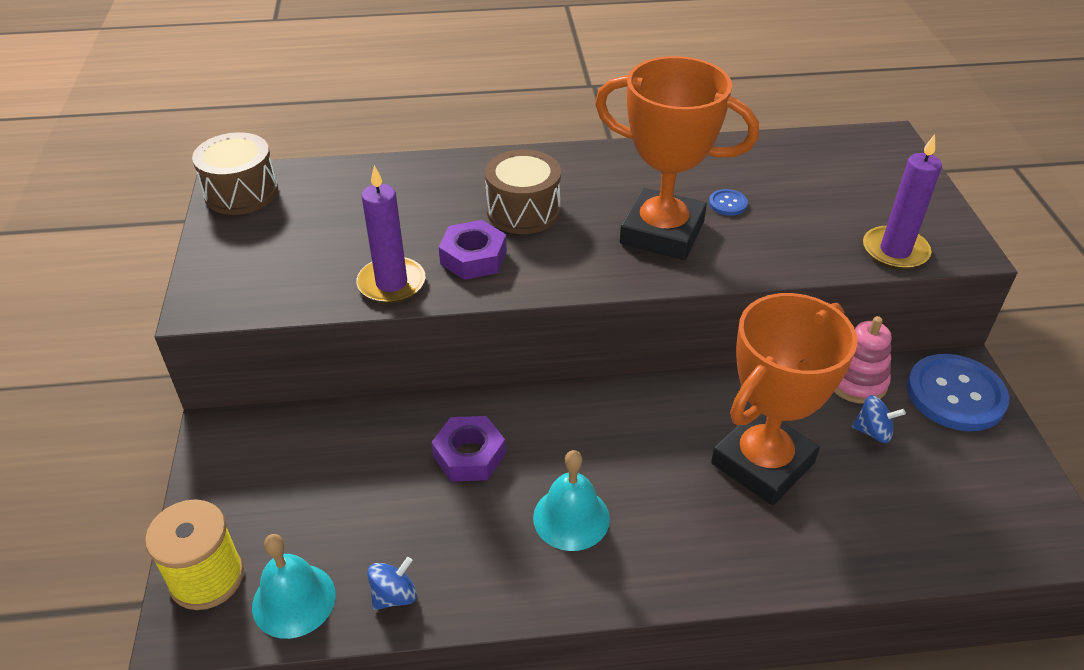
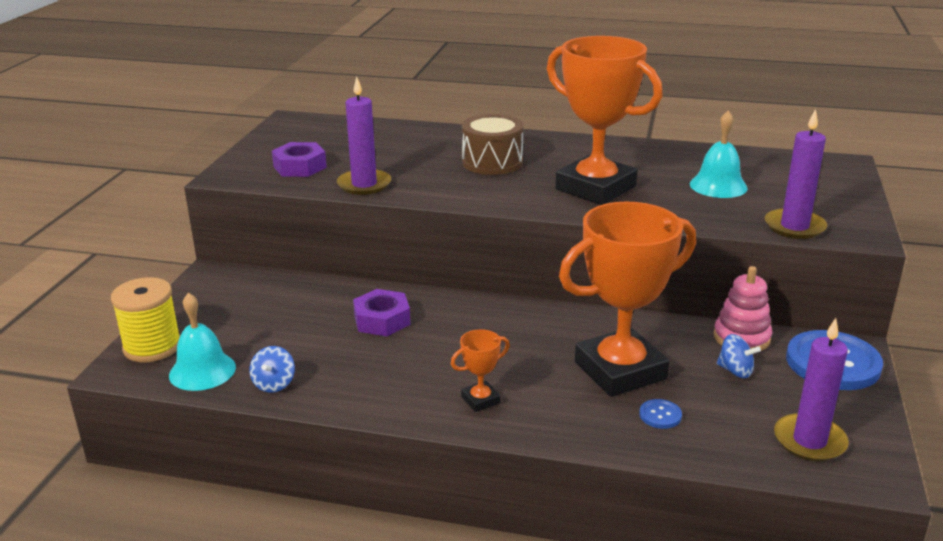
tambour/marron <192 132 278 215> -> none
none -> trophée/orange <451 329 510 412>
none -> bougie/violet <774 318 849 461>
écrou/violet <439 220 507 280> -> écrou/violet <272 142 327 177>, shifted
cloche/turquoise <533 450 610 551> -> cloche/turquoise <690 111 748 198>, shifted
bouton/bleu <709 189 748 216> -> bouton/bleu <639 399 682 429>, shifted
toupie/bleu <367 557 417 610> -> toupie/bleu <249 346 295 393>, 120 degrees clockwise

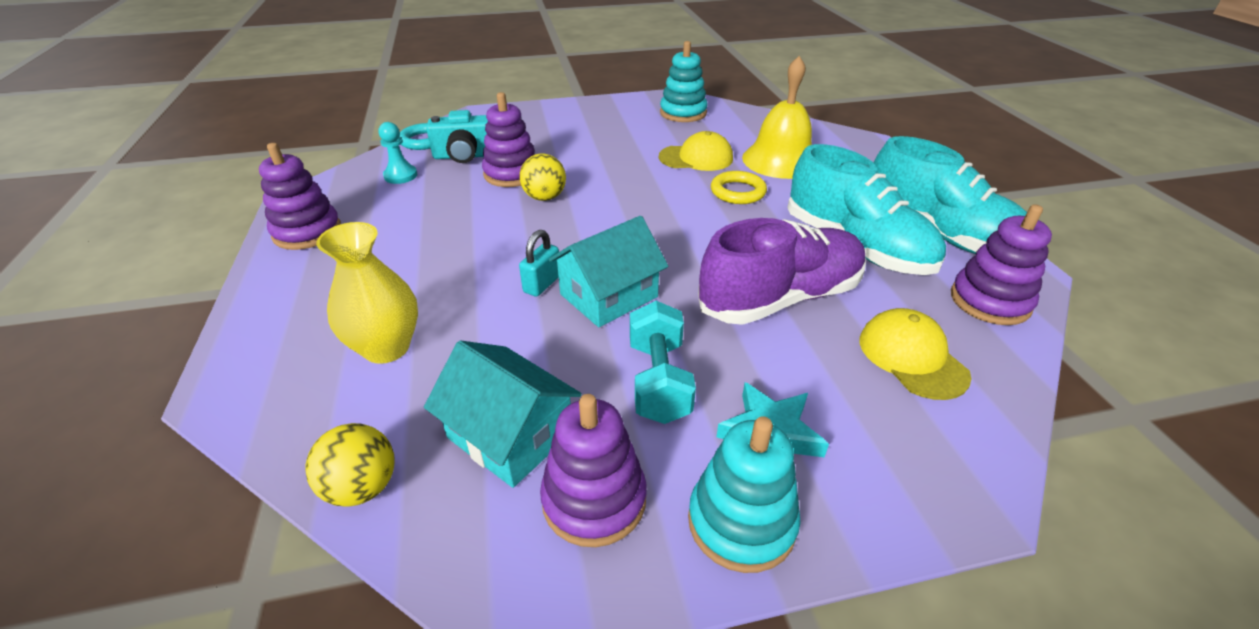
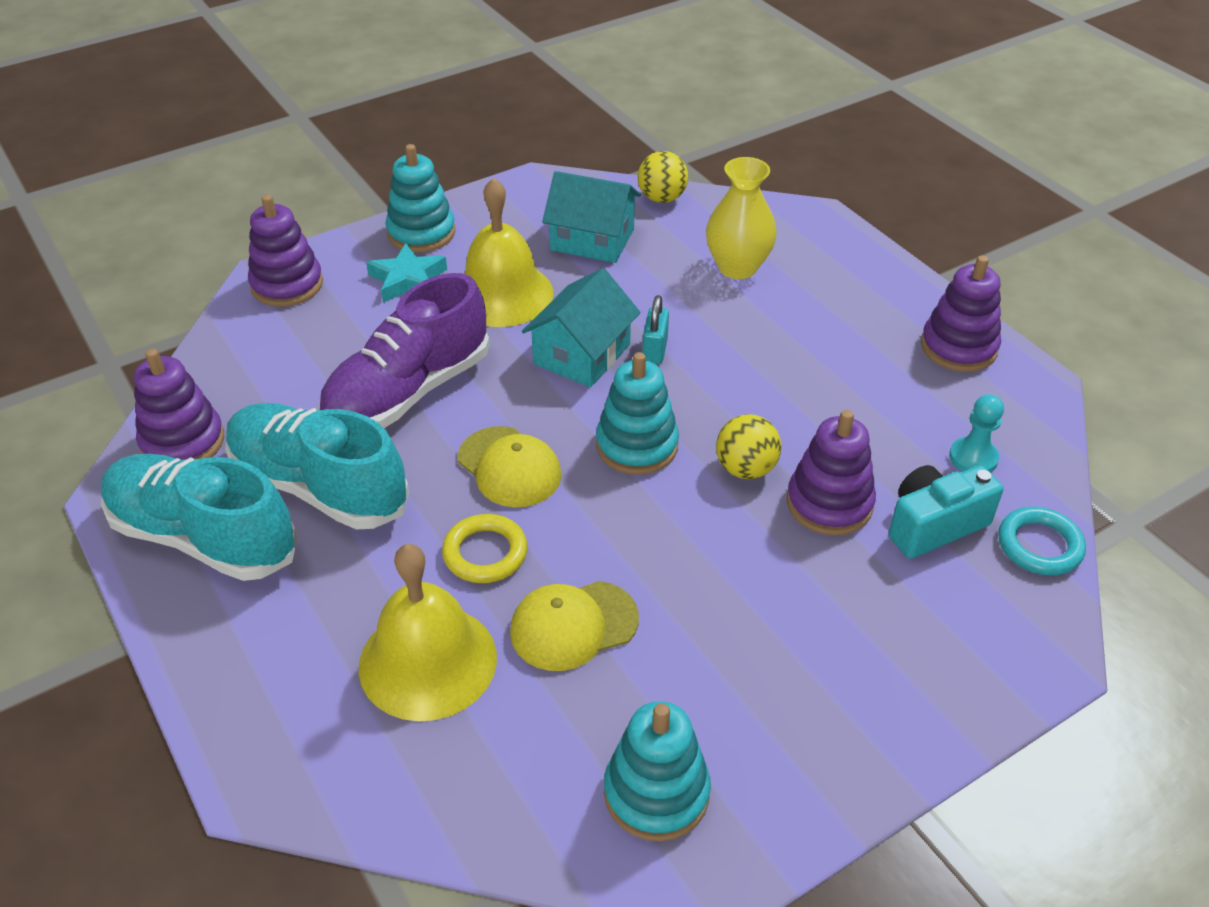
none -> jouet à empiler/turquoise <596 352 679 475>
jouet à empiler/violet <540 394 647 547> -> jouet à empiler/violet <248 195 323 307>, shifted
casquette/jaune <860 308 971 400> -> casquette/jaune <458 426 561 507>, shifted
haltère/turquoise <630 301 696 424> -> cloche/jaune <465 177 554 327>

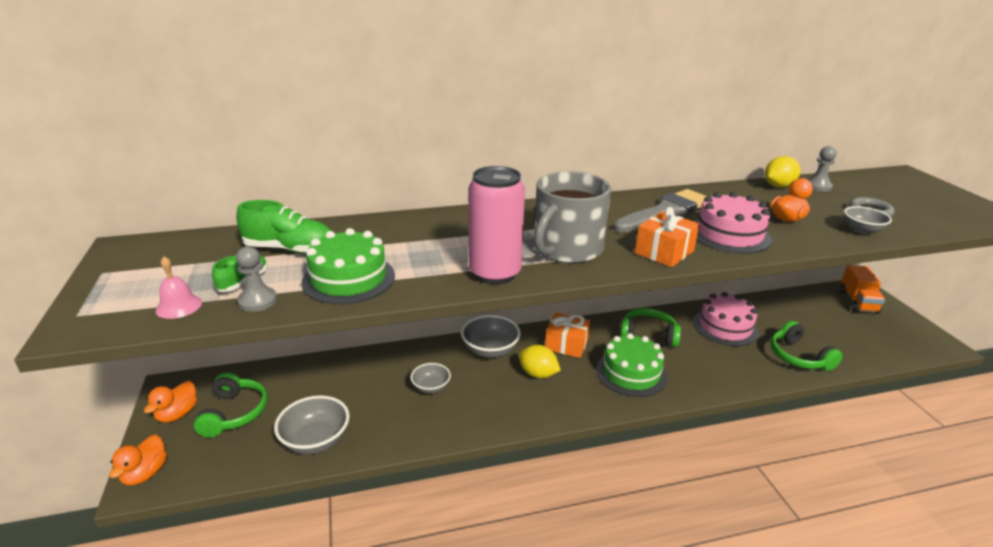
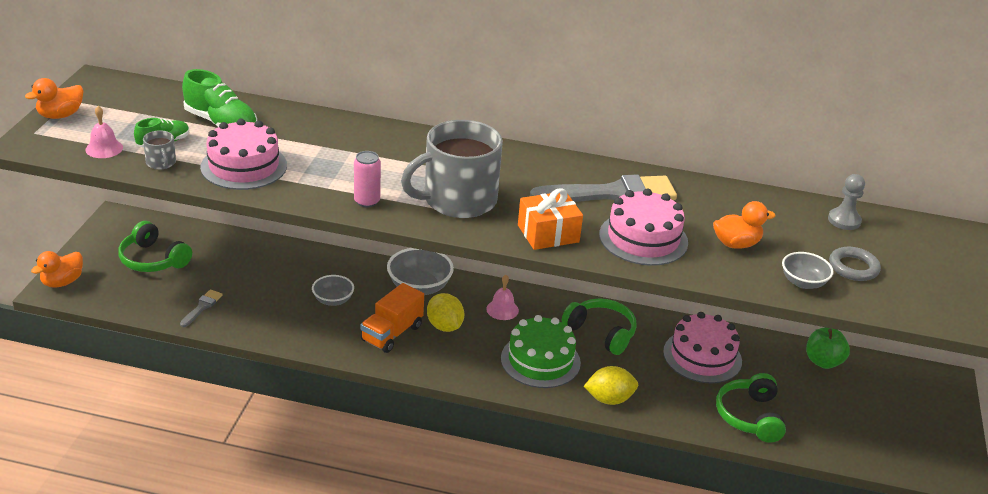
none -> pomme/vert <806 327 850 369>
canard/orange <144 381 197 423> -> canard/orange <25 78 83 119>, shifted
citron/jaune <765 156 801 188> -> citron/jaune <584 366 638 405>, shifted
camion/orange <840 265 885 314> -> camion/orange <361 283 424 353>, shifted
pion/gris <236 246 277 312> -> tasse/gris <143 130 176 170>
bol/gris <274 395 350 454> -> pinceau/gris <180 290 223 327>
cadeau/orange <545 312 590 358> -> cloche/rose <486 275 519 320>
gâteau/vert <301 228 395 304> -> gâteau/rose <200 119 287 190>
casque audio/vert <194 372 268 438> -> casque audio/vert <118 221 192 272>, 105 degrees clockwise
canette/rose <468 166 525 284> -> canette/rose <354 151 381 207>, x0.51

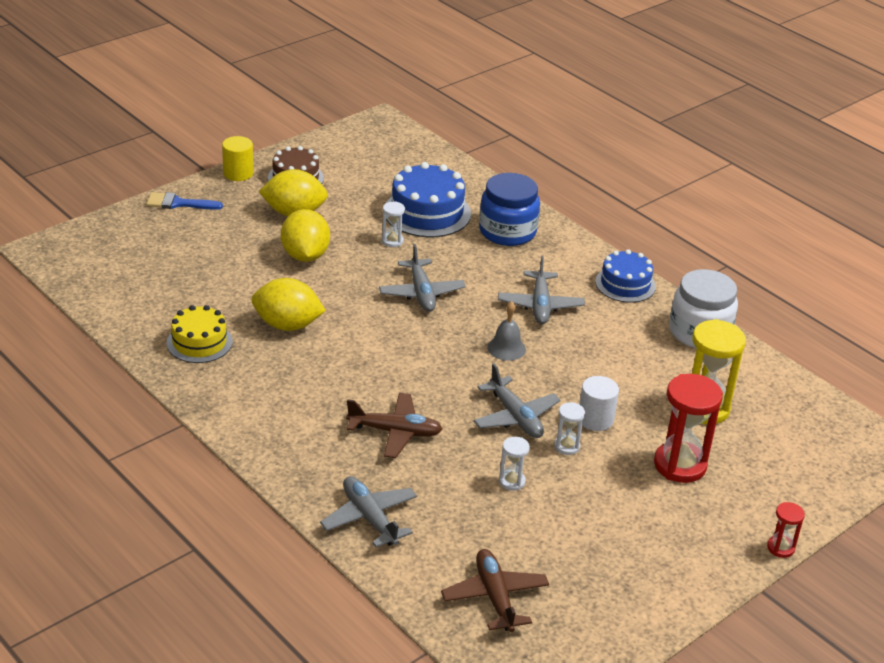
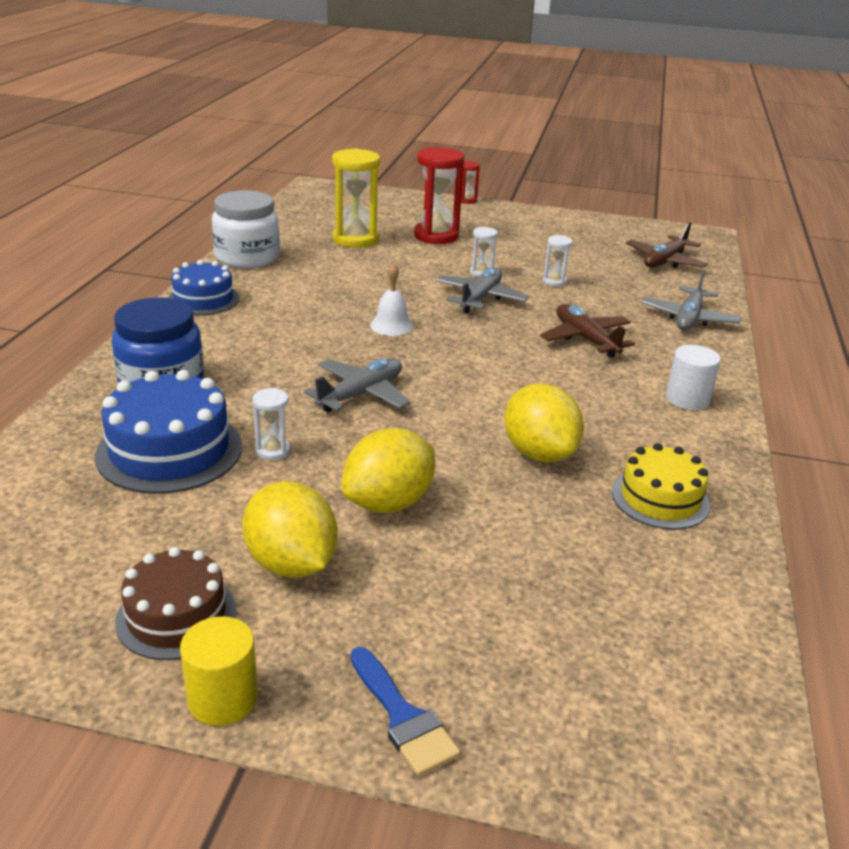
avion/gris <498 255 585 324> -> none
cylindre/blanc <579 376 619 431> -> cylindre/blanc <666 345 721 410>, shifted
cloche/gris <487 301 526 361> -> cloche/blanc <370 264 414 336>

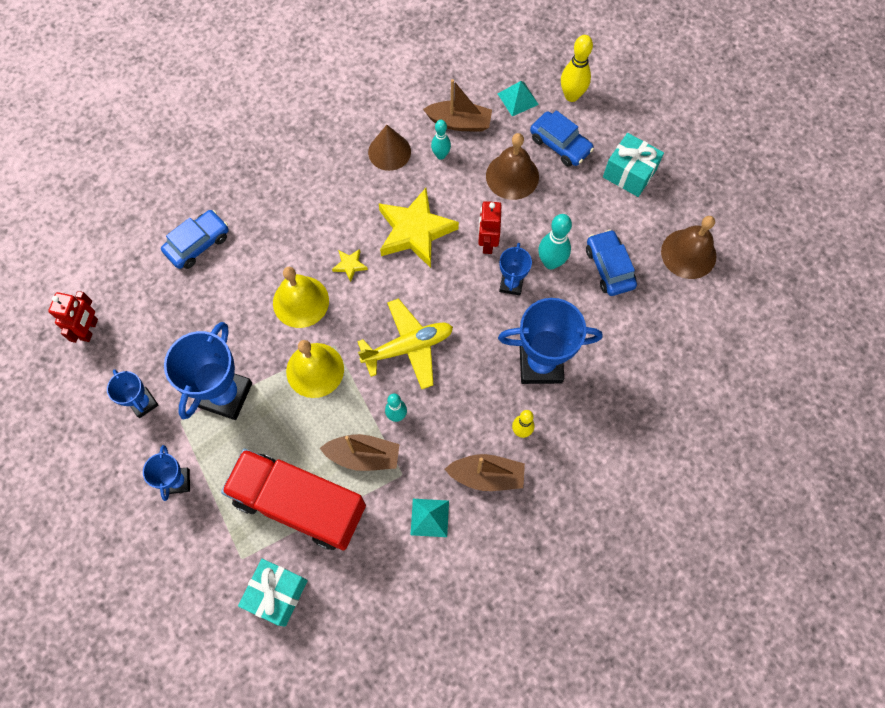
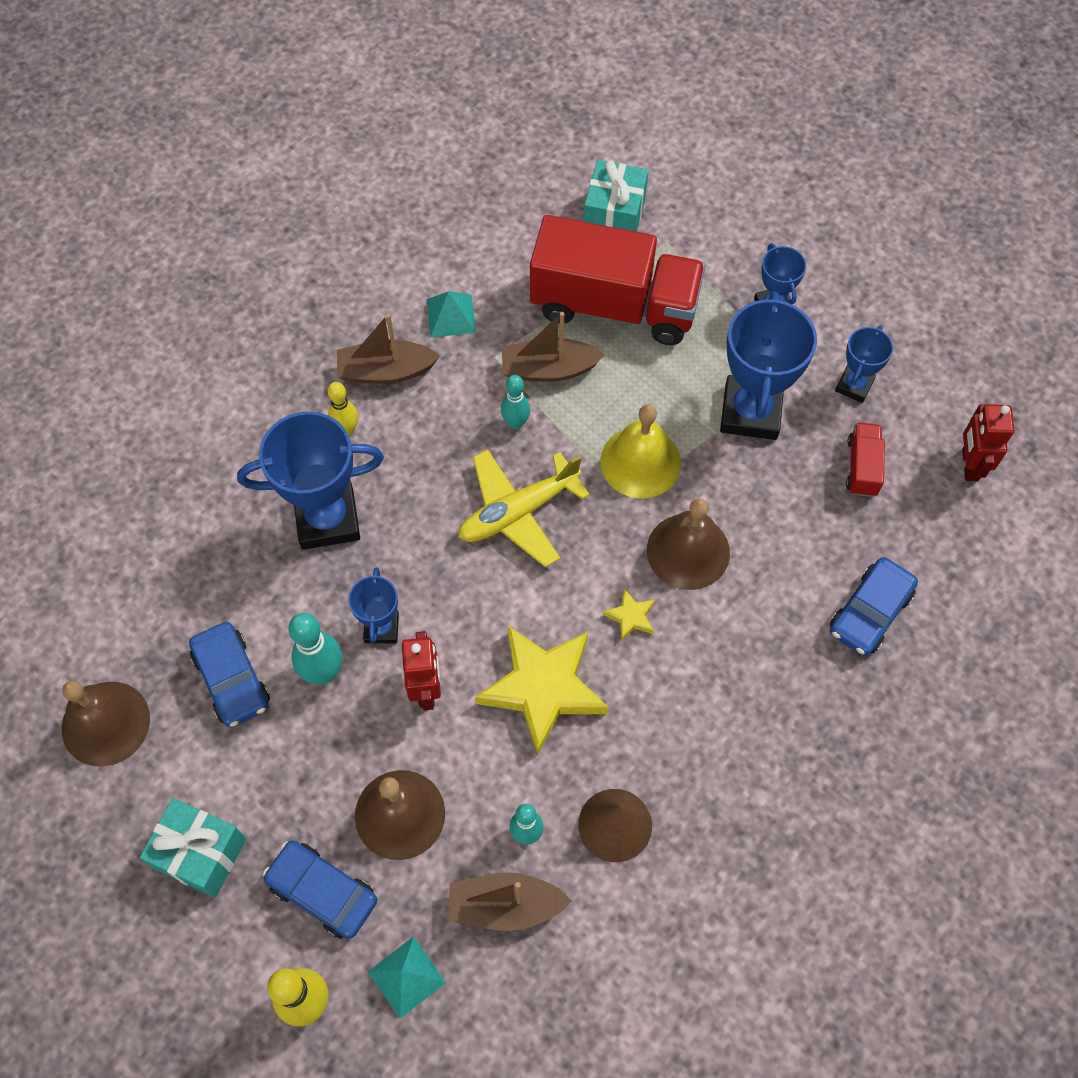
none -> camion/rouge <846 422 885 497>
cloche/jaune <273 267 329 328> -> cloche/marron <647 498 730 590>
trophée/bleu <107 369 159 418> -> trophée/bleu <835 325 893 403>, 75 degrees clockwise

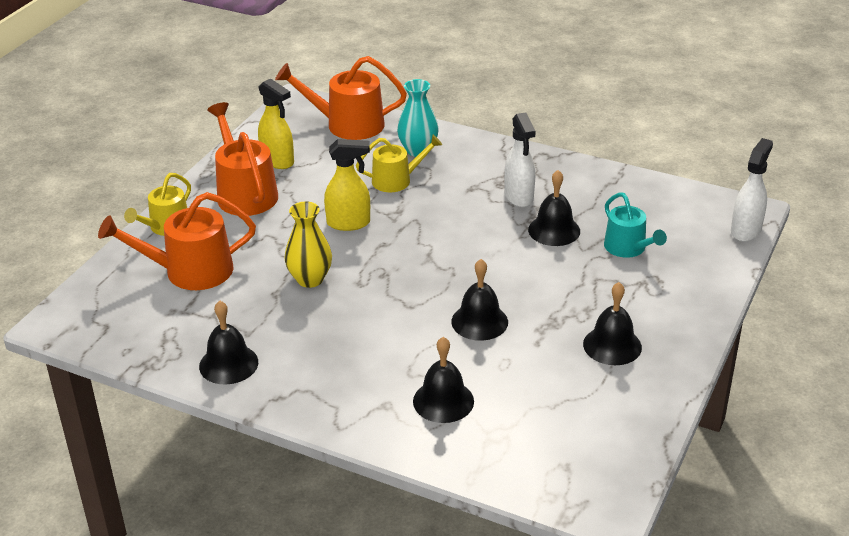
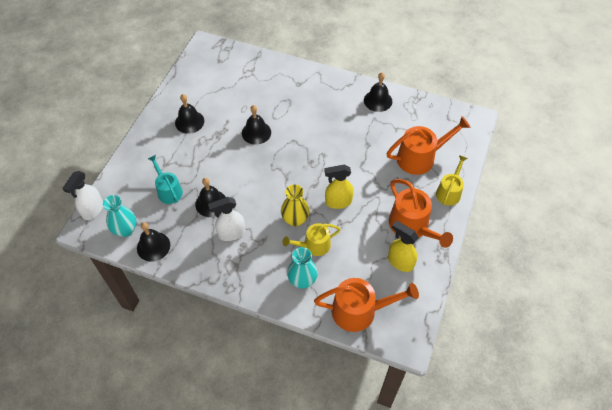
none -> vase/turquoise <103 195 137 237>
vase/jaune <285 202 332 288> -> vase/jaune <281 184 309 227>, shifted
cloche/noir <413 337 474 423> -> cloche/noir <137 222 170 262>, shifted
vaporisateur/blanc <504 112 536 207> -> vaporisateur/blanc <208 197 245 241>, 90 degrees counterclockwise

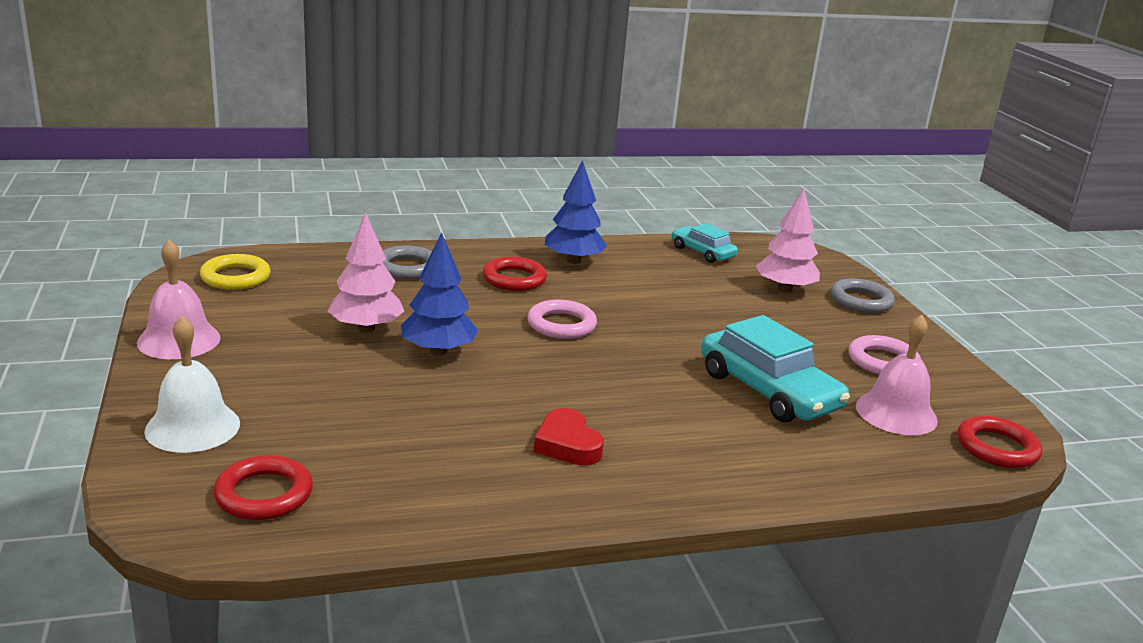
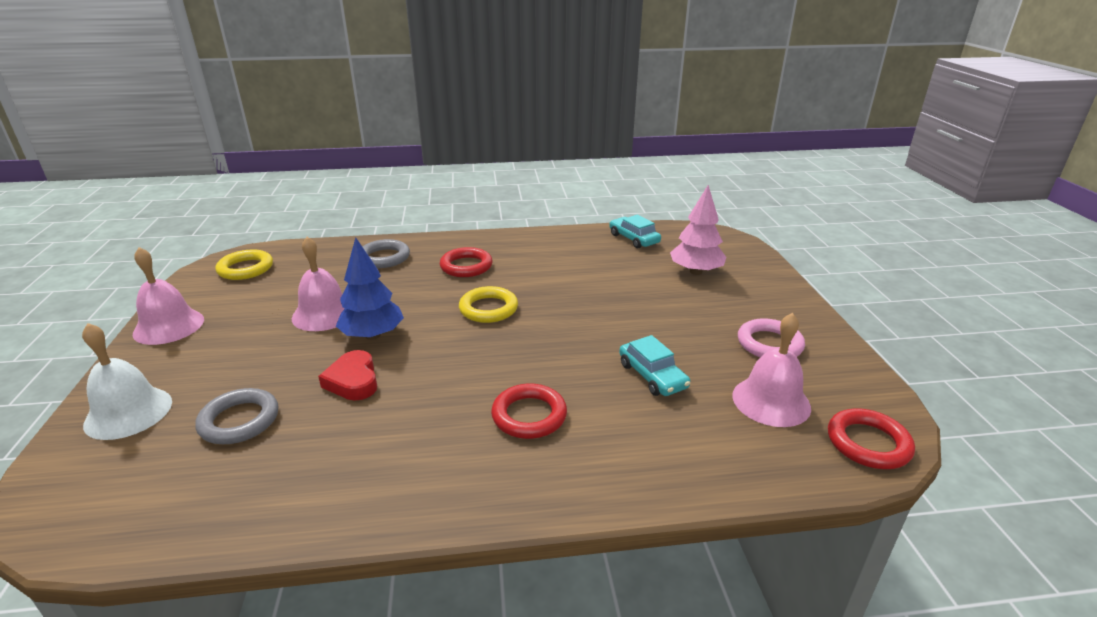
arbre/bleu <545 160 607 264> -> none
anneau/rouge <213 455 313 520> -> anneau/rouge <491 383 567 439>, shifted
cœur/rouge <534 408 604 466> -> cœur/rouge <318 350 377 401>, shifted
anneau/gris <830 278 895 313> -> anneau/gris <195 388 278 444>, shifted
arbre/rose <328 212 404 333> -> cloche/rose <292 237 345 331>
anneau/rose <527 299 597 339> -> anneau/jaune <459 286 518 323>
voiture/turquoise <701 315 850 422> -> voiture/turquoise <619 335 690 396>, x0.57

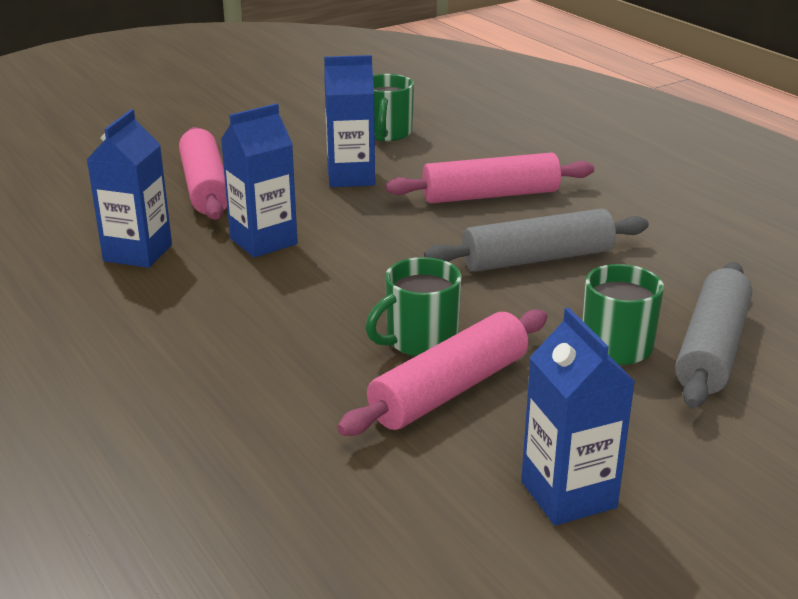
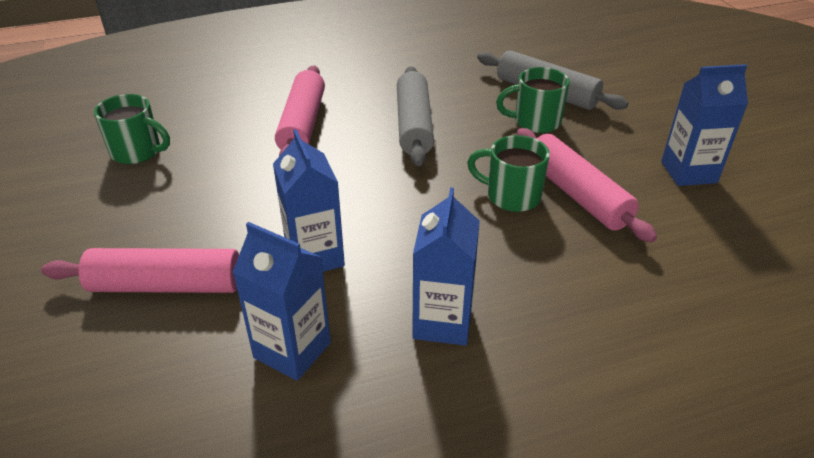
brique de lait/bleu <324 55 375 187> -> brique de lait/bleu <412 187 480 346>, shifted
tasse/vert <366 257 462 356> -> tasse/vert <467 135 550 212>, 135 degrees clockwise

